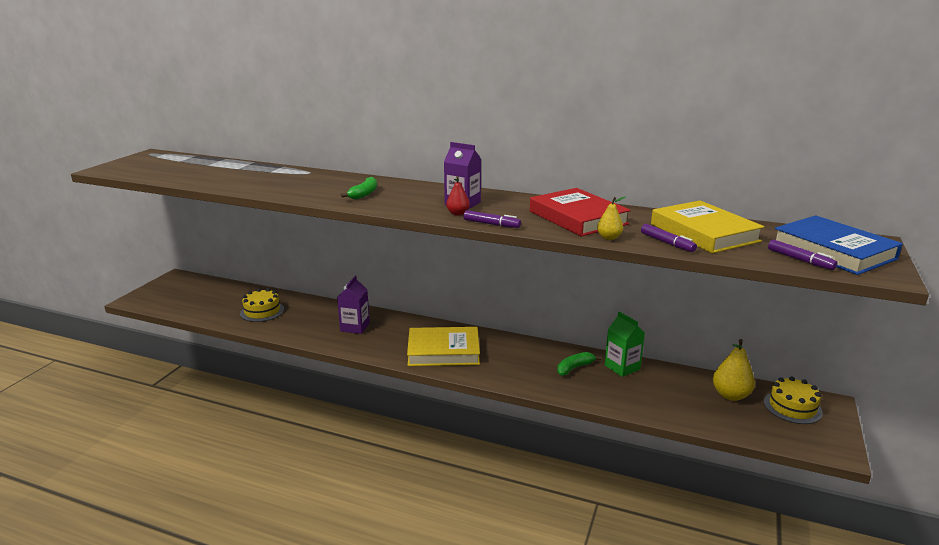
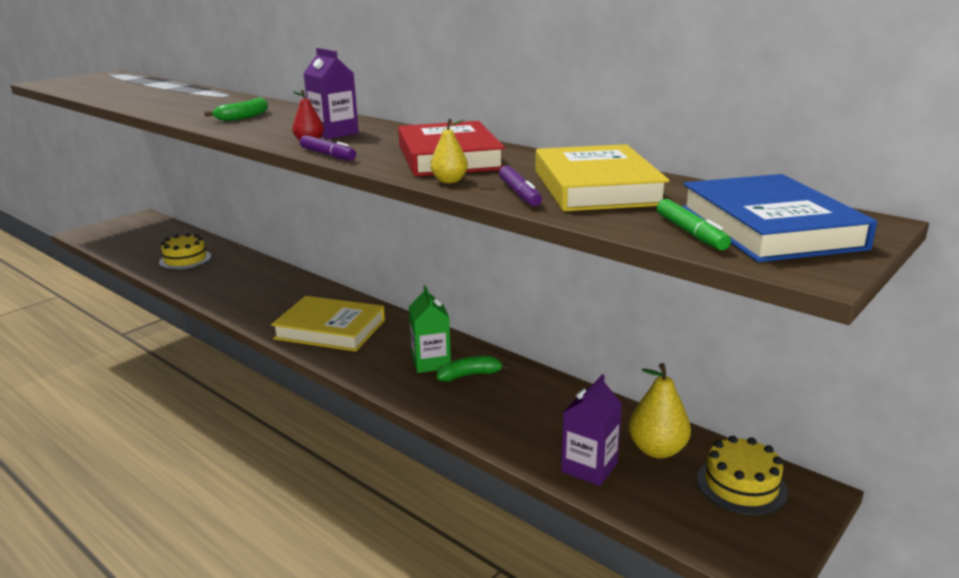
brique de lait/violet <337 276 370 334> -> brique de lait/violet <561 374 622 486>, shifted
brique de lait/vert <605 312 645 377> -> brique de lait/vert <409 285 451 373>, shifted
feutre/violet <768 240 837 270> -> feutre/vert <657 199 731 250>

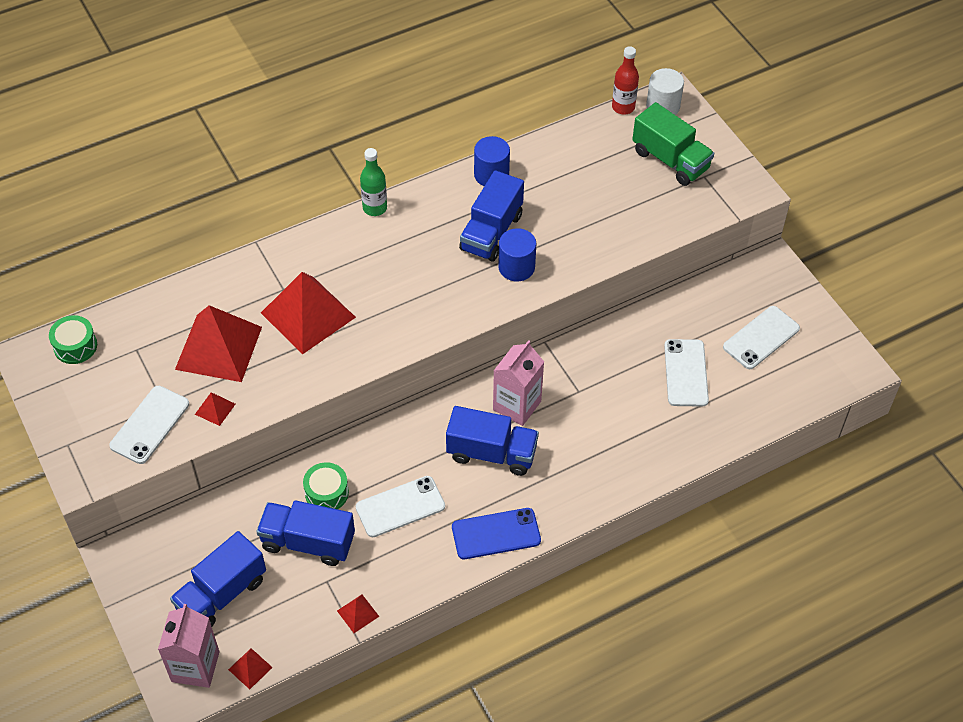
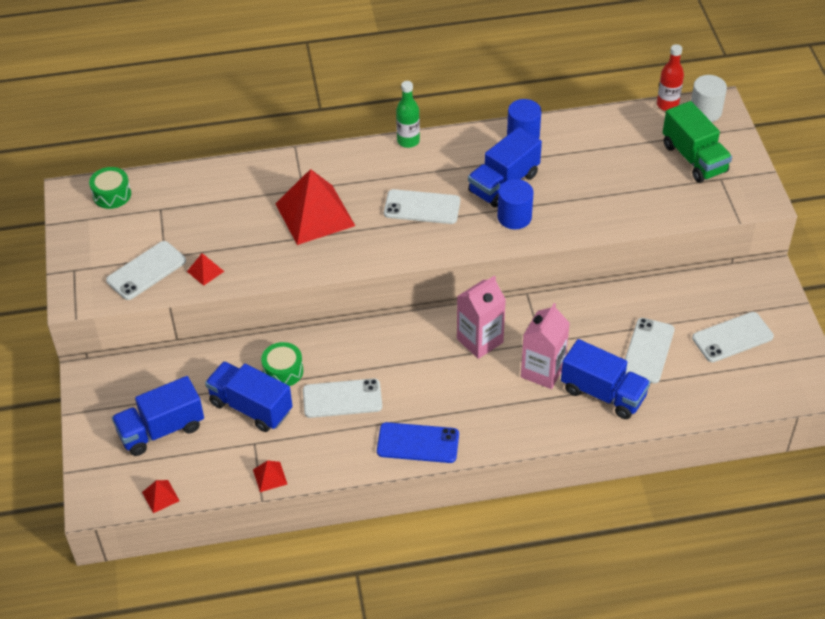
pyramide/rouge <175 305 262 382> -> none
none -> téléphone/blanc <384 189 460 224>
brique de lait/rose <158 604 220 688> -> brique de lait/rose <521 303 570 389>, shifted
camion/bleu <446 406 539 476> -> camion/bleu <561 339 650 419>, shifted

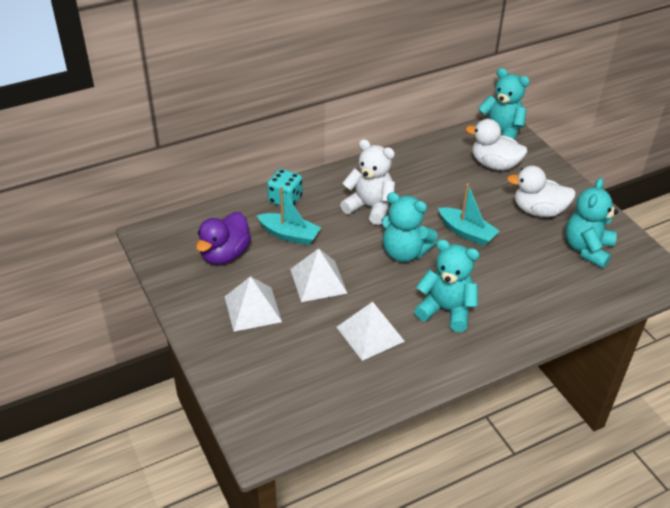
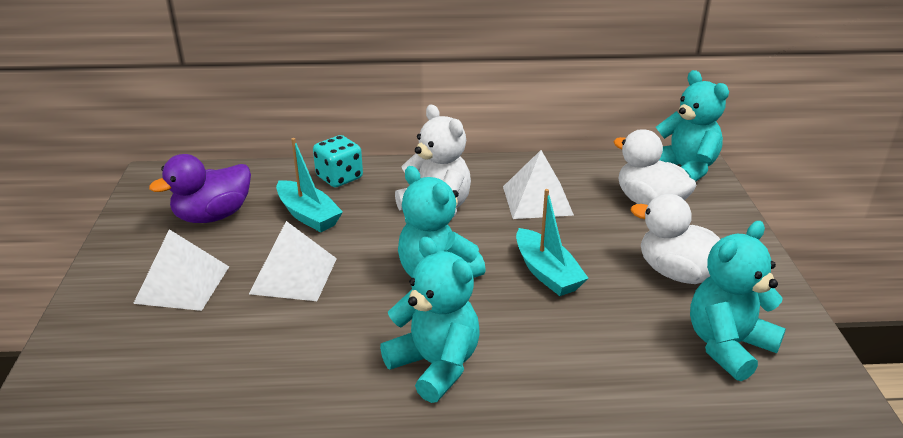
pyramide/blanc <337 302 405 361> -> pyramide/blanc <503 150 574 219>, shifted

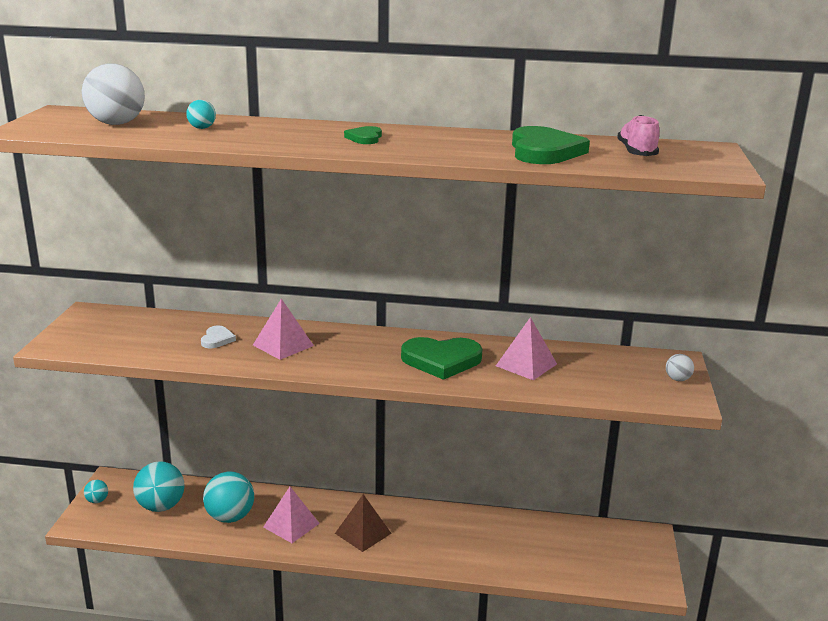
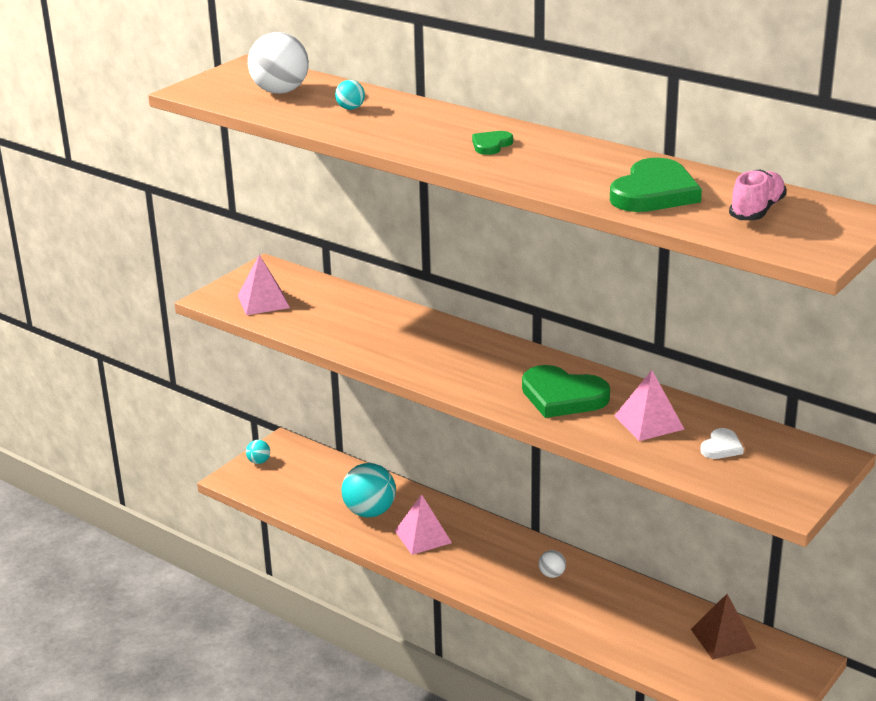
balle/turquoise <133 461 185 512> -> none
cœur/blanc <201 326 236 348> -> cœur/blanc <700 428 744 459>, shifted
pyramide/rose <253 298 314 360> -> pyramide/rose <238 255 290 315>, shifted
pyramide/marron <335 494 392 552> -> pyramide/marron <691 594 757 660>, shifted
balle/blanc <666 354 694 381> -> balle/blanc <539 550 566 578>, shifted

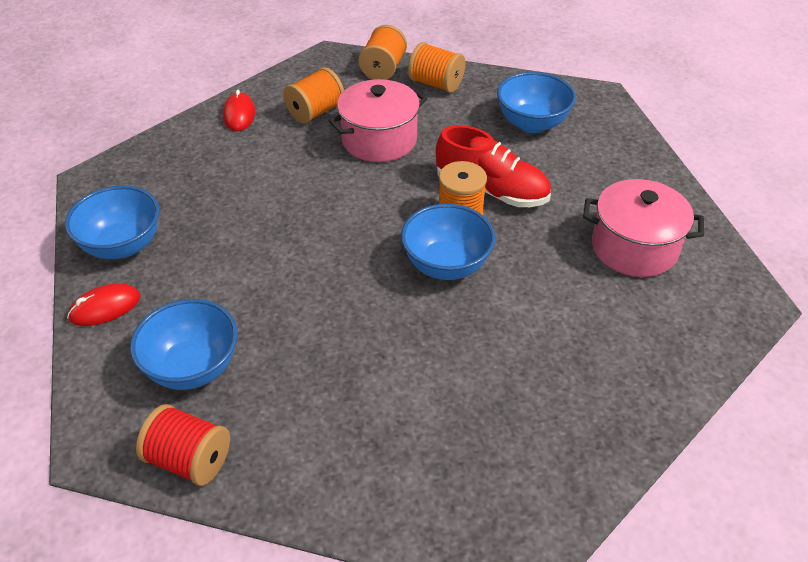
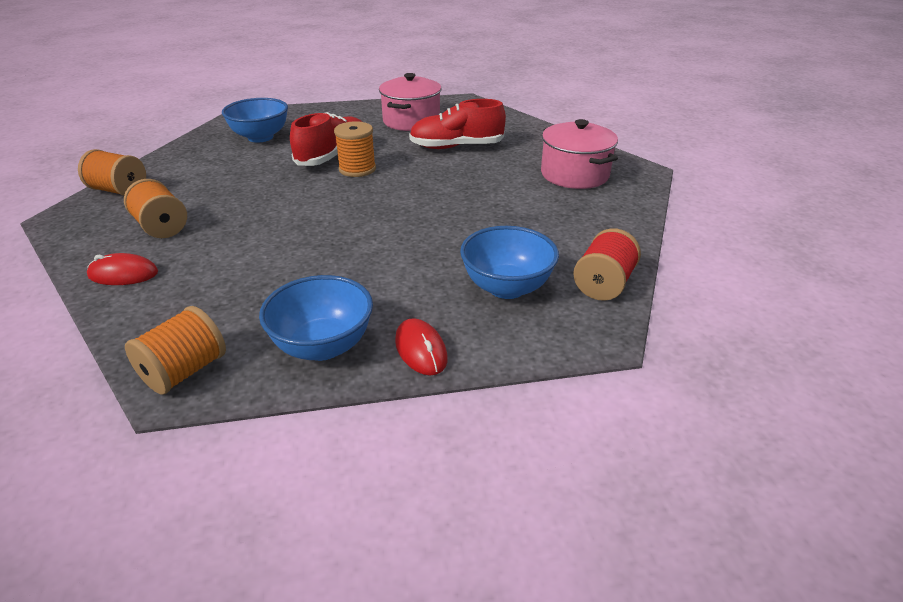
bol/bleu <401 204 495 280> -> none
none -> chaussure/rouge <409 99 506 149>
marmite/rose <328 79 427 162> -> marmite/rose <541 119 618 189>, shifted
bobine/orange <408 42 466 93> -> bobine/orange <125 306 226 395>, shifted

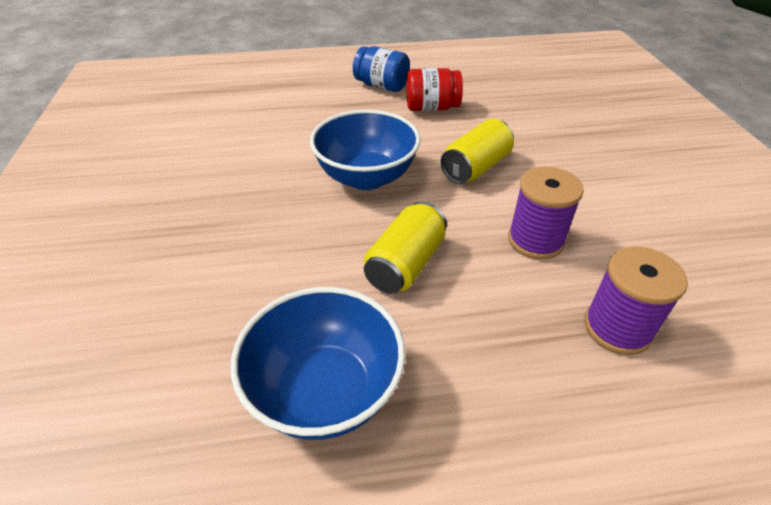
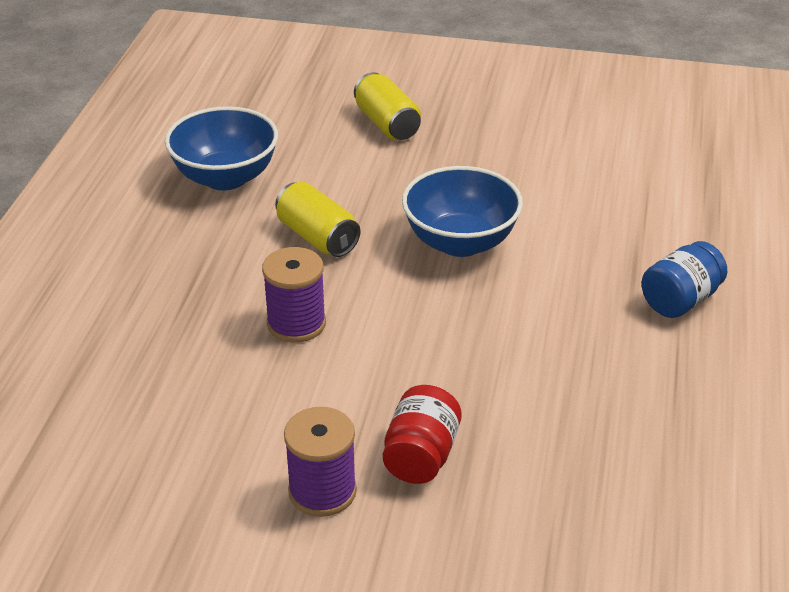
bocal/rouge <406 68 463 111> -> bocal/rouge <383 385 462 484>, shifted
canette/jaune <440 119 514 184> -> canette/jaune <354 72 421 140>, shifted
bobine/violet <584 247 688 355> -> bobine/violet <284 407 357 517>, shifted

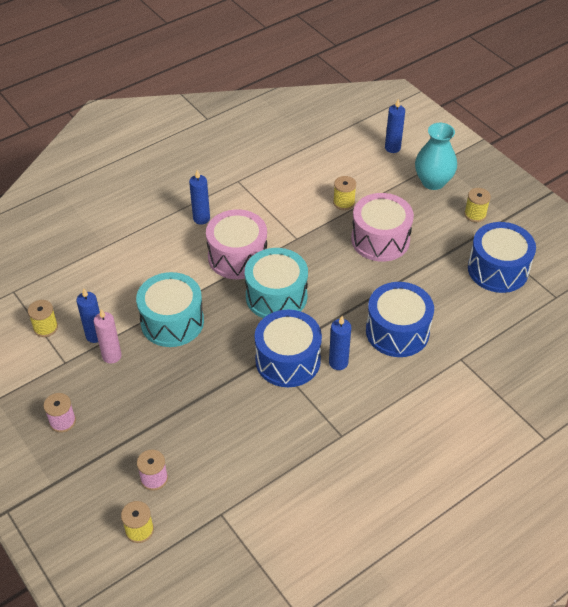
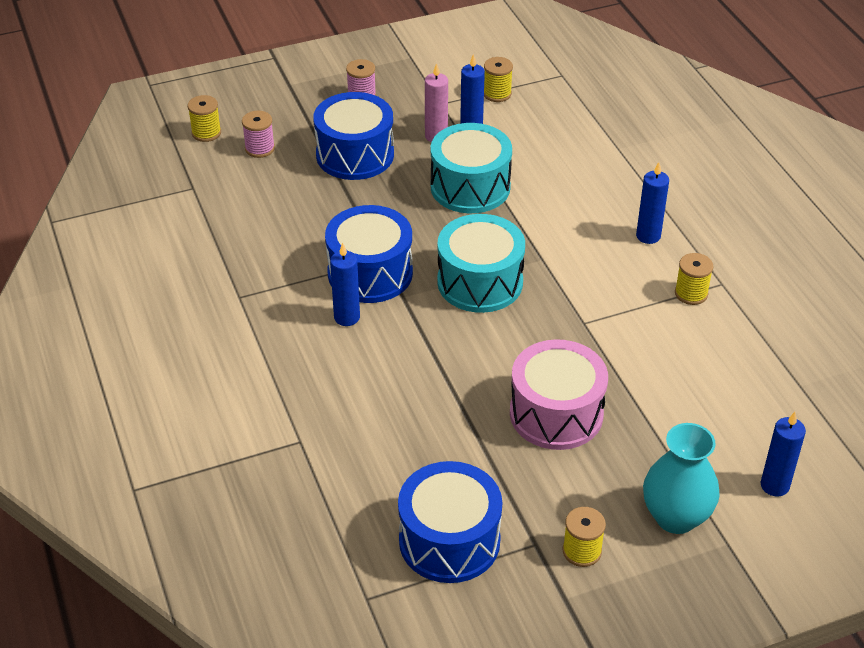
tambour/rose <206 209 267 279> -> none
bobine/jaune <333 176 356 210> -> bobine/jaune <675 253 714 305>, shifted
tambour/bleu <366 282 434 357> -> tambour/bleu <313 92 394 180>, shifted

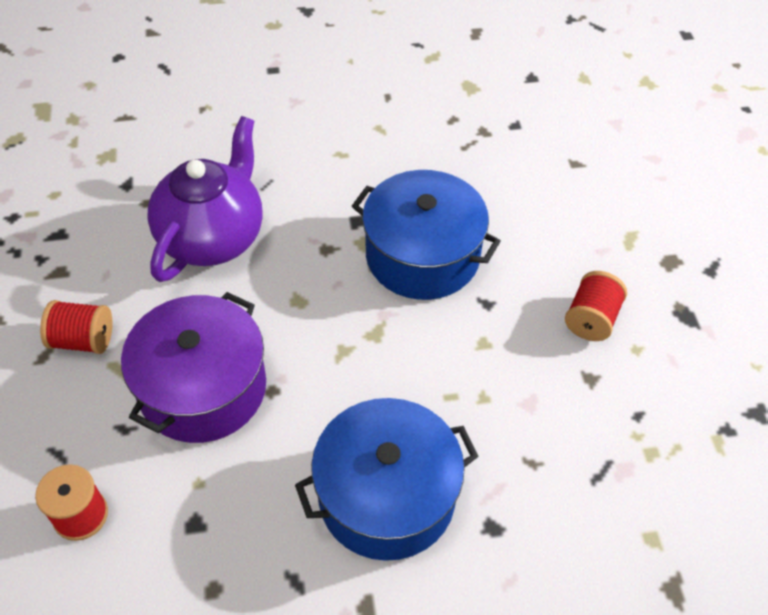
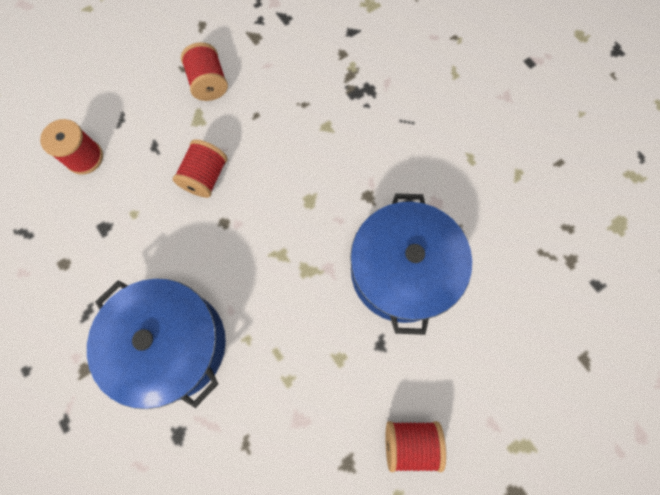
théière/violet <148 116 263 282> -> none
marmite/violet <121 292 266 443> -> bobine/rouge <173 139 227 198>

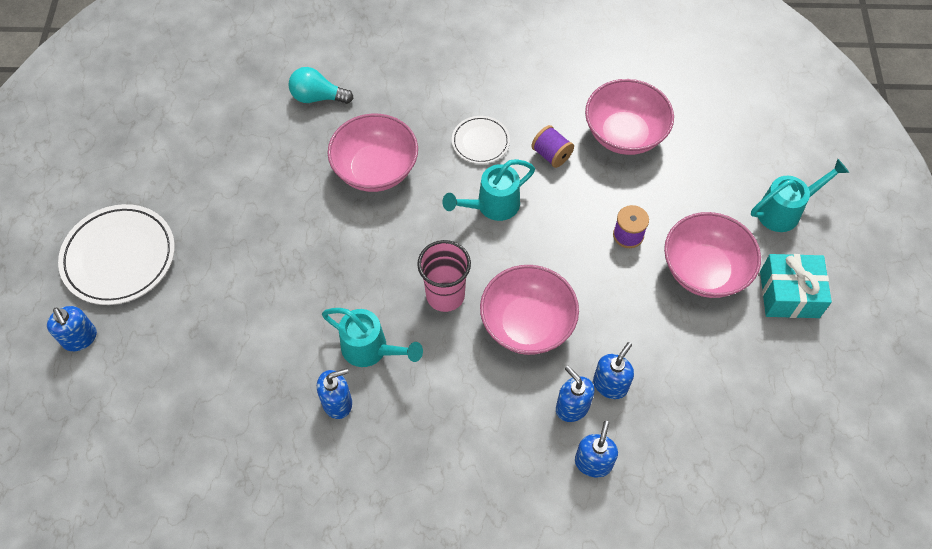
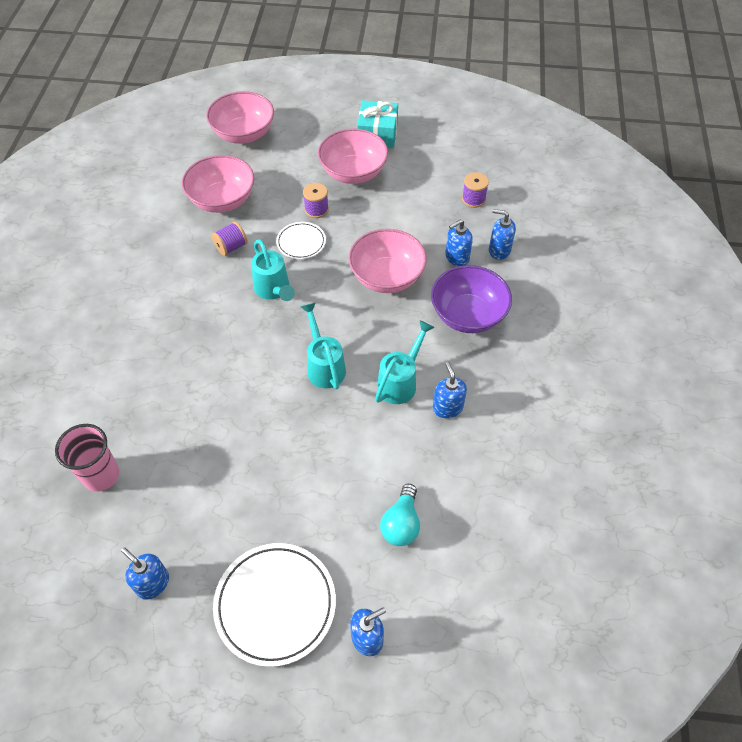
none -> bol/violet <431 265 512 333>
none -> bobine/violet <462 172 489 208>
ampoule/turquoise <288 67 354 104> -> ampoule/turquoise <380 484 420 546>, shifted
bol/rose <328 114 418 192> -> bol/rose <206 91 274 144>, shifted
gobelet/rose <417 240 471 312> -> gobelet/rose <55 424 119 492>, shifted
assiette/blanc <452 116 510 164> -> assiette/blanc <276 222 326 259>, shifted
distributeur de savon/bleu <593 342 634 399> -> distributeur de savon/bleu <121 547 169 600>, shifted
arrosoir/turquoise <751 159 849 232> -> arrosoir/turquoise <301 302 346 389>, shifted

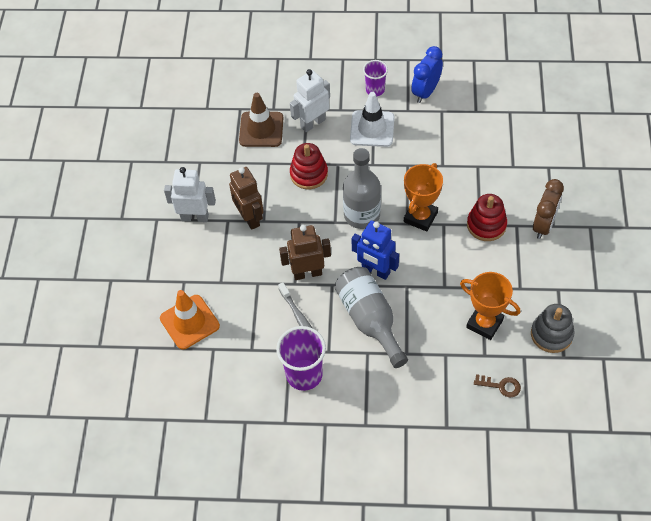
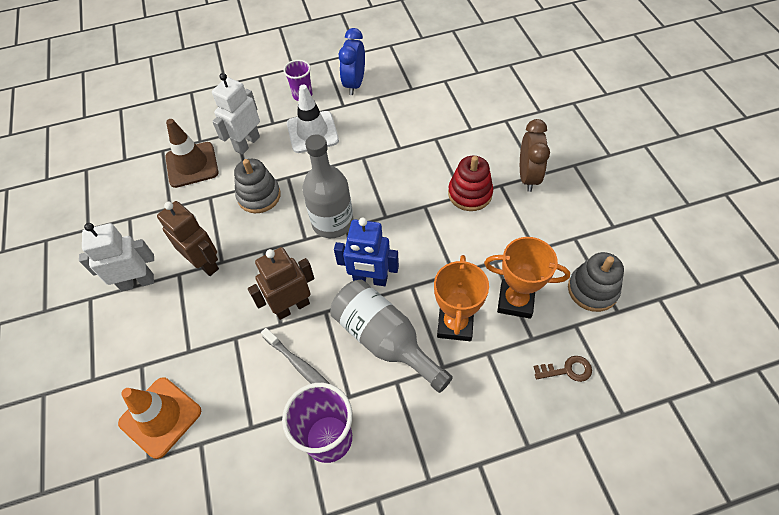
trophée/orange <404 163 443 232> -> trophée/orange <434 255 489 341>, shifted
jouet à empiler/rouge <290 143 328 189> -> jouet à empiler/gris <234 159 281 213>

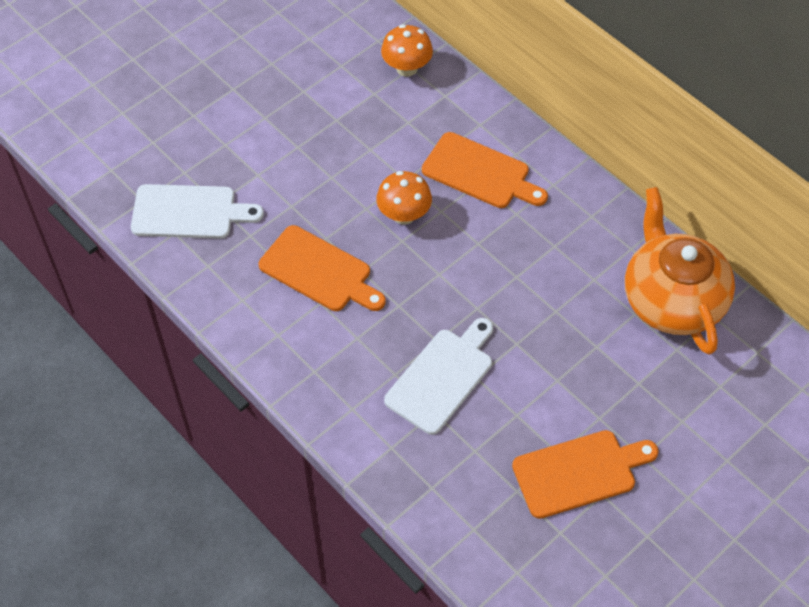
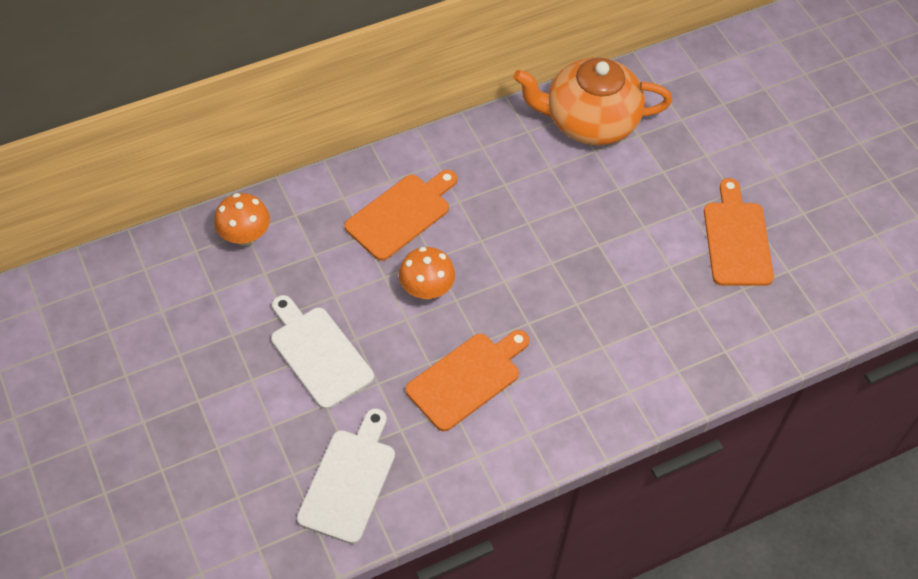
planche à découper/blanc <384 318 493 435> -> planche à découper/blanc <271 295 374 409>, shifted

